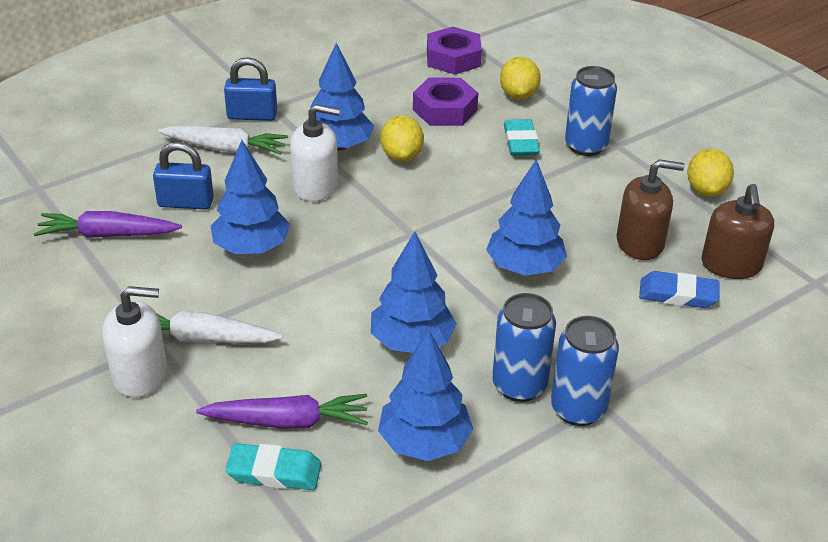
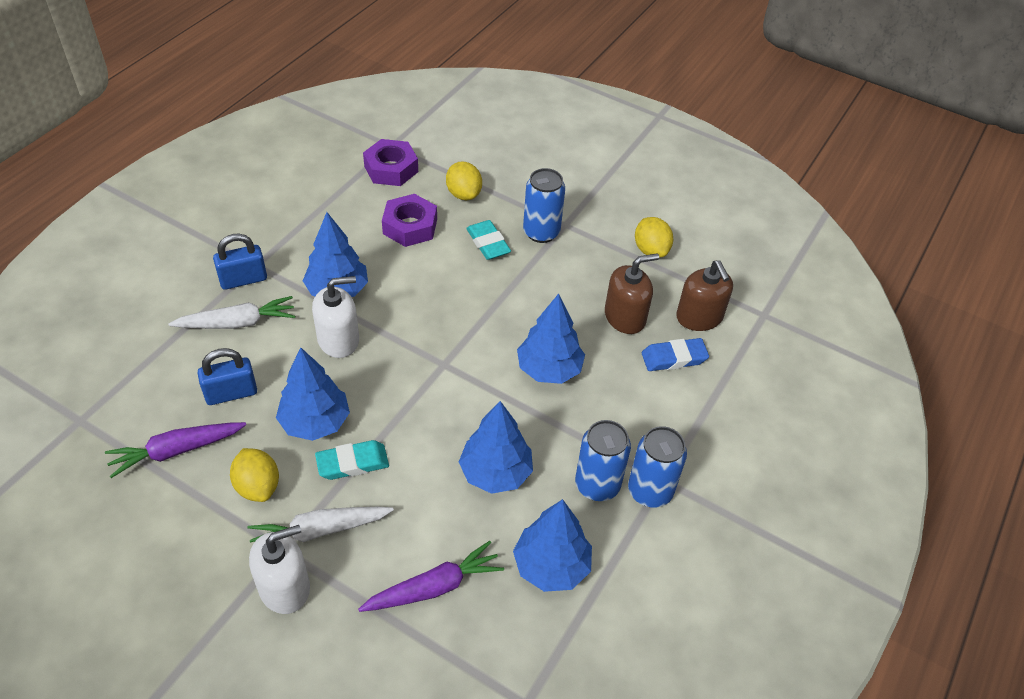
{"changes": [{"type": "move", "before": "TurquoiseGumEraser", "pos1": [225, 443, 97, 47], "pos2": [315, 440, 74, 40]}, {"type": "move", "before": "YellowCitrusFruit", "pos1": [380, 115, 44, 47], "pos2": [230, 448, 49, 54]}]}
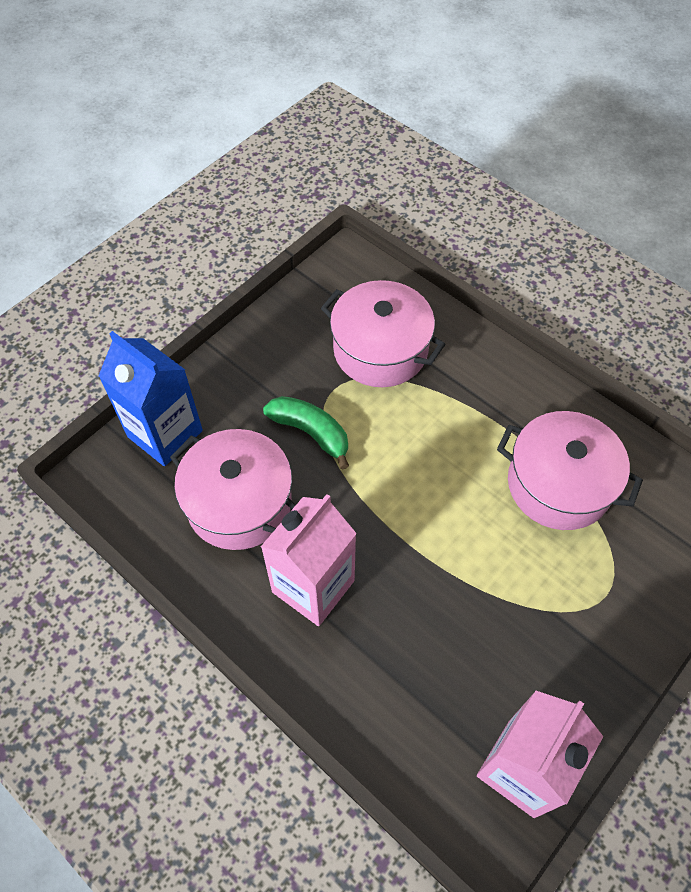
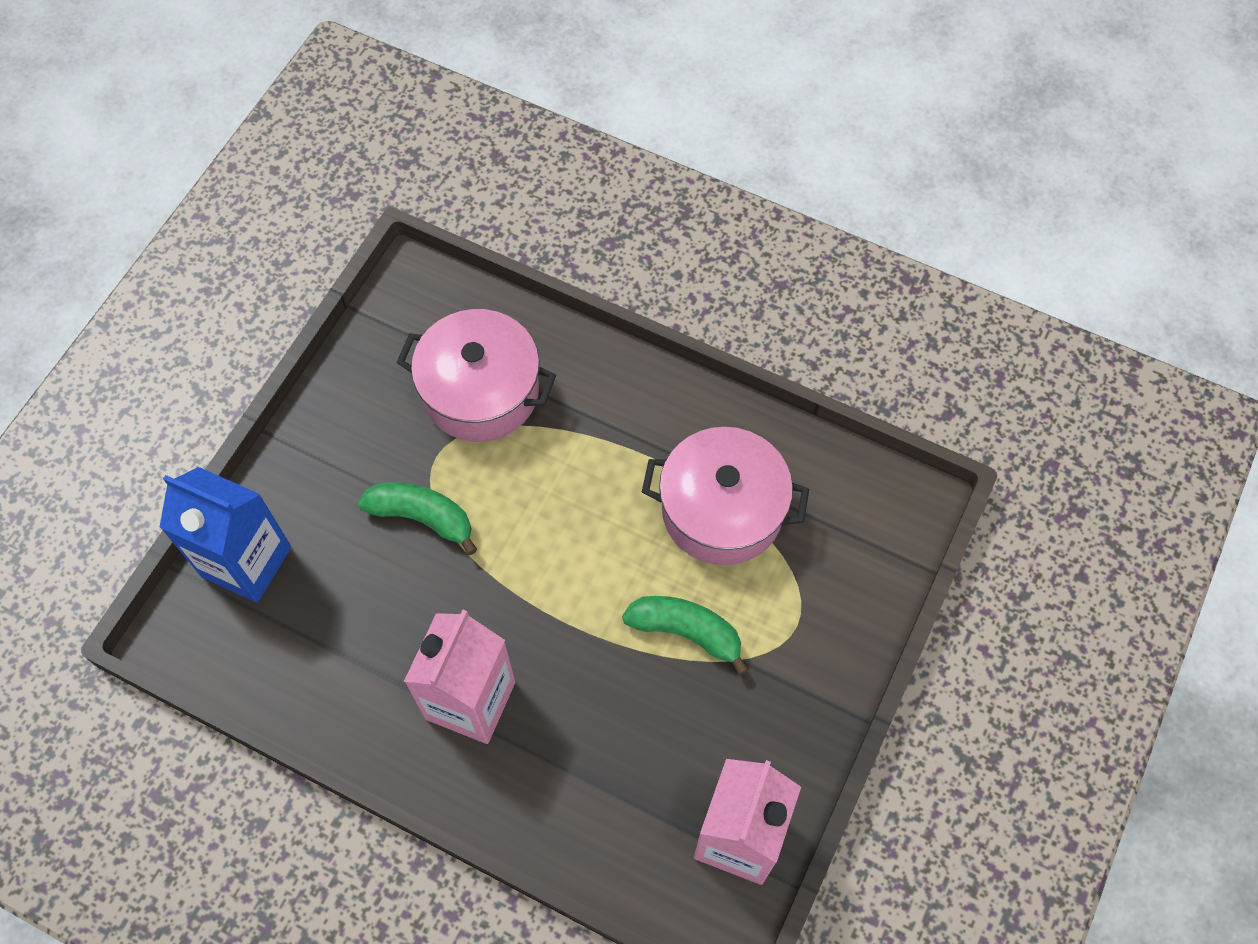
{"changes": [{"type": "delete", "before": "RosePinkPot", "pos1": [170, 429, 126, 121]}, {"type": "insert", "after": "LeafGreenBanana", "pos2": [622, 596, 127, 79]}]}
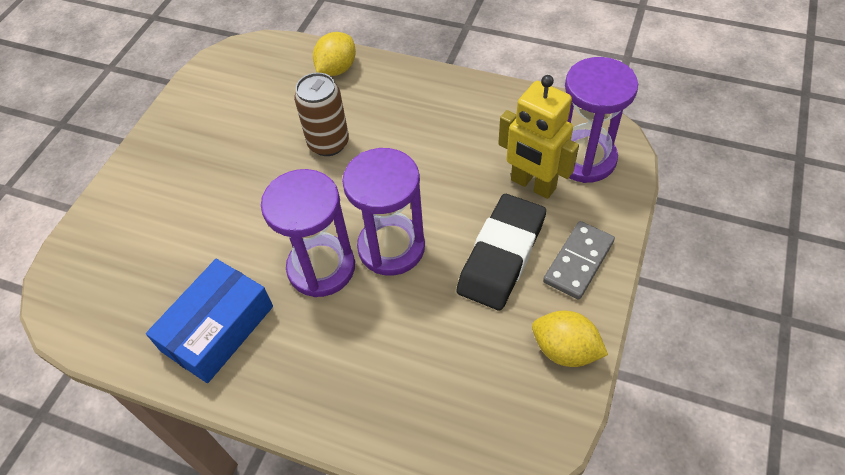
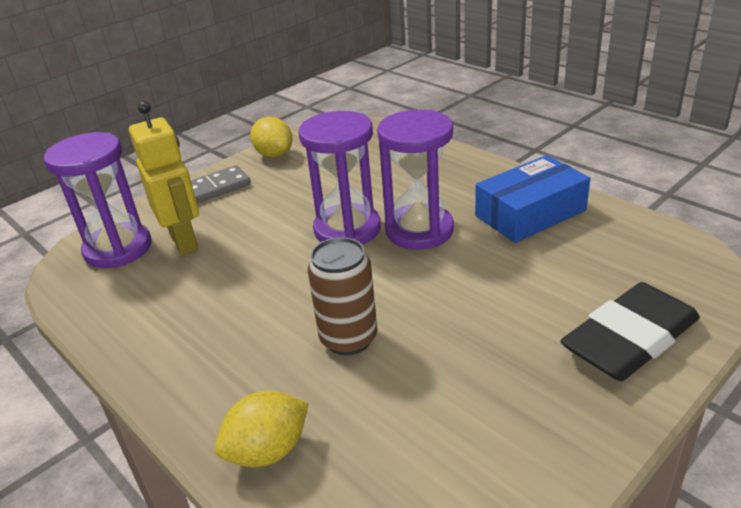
{"changes": [{"type": "move", "before": "JetBlackGumEraser", "pos1": [456, 194, 90, 116], "pos2": [560, 282, 140, 99]}]}
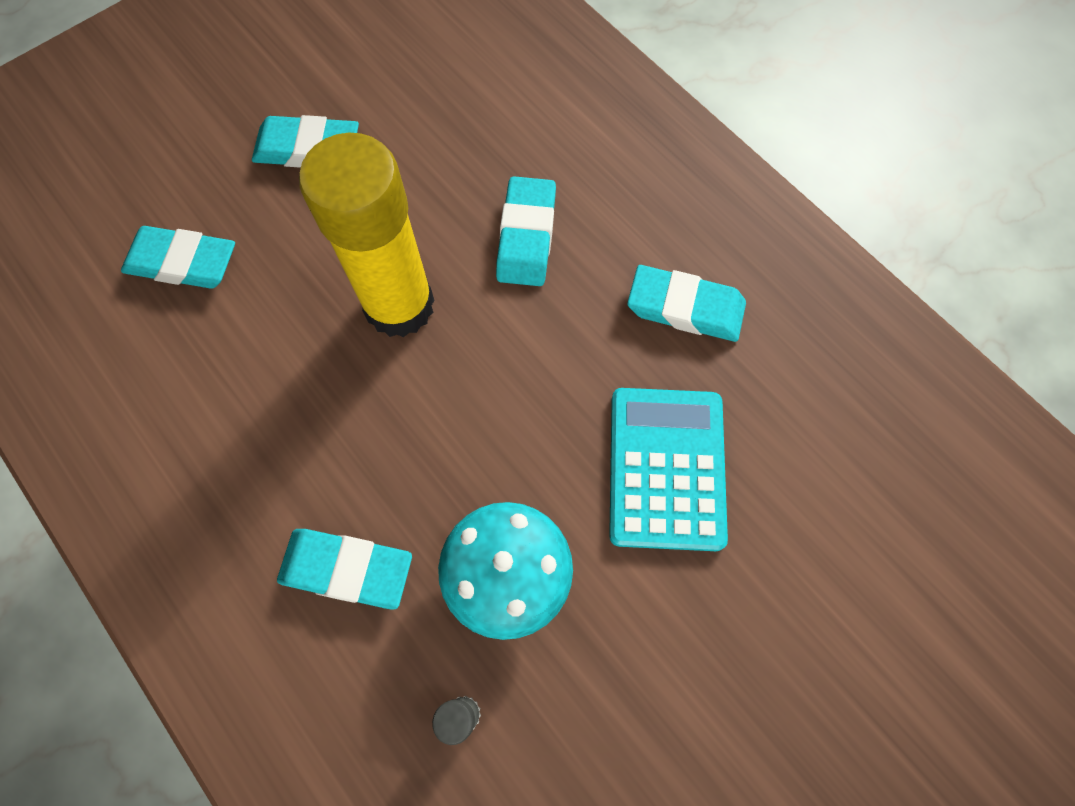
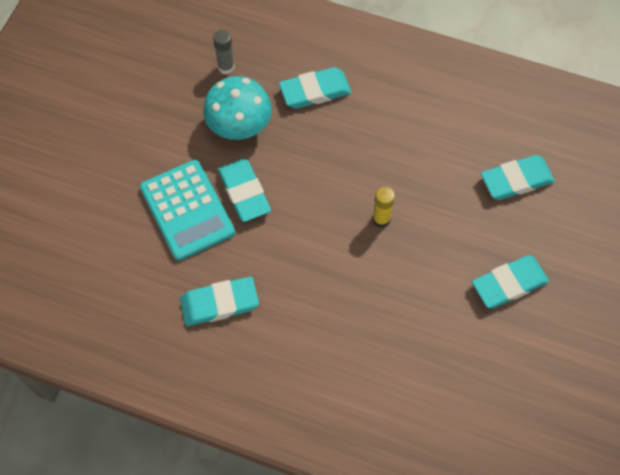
{"changes": [{"type": "resize", "before": "YellowGlue", "pos1": [299, 133, 135, 204], "pos2": [372, 187, 23, 41], "scale": 0.41}, {"type": "move", "before": "TurquoiseGumEraser", "pos1": [496, 176, 60, 110], "pos2": [218, 159, 53, 63]}]}
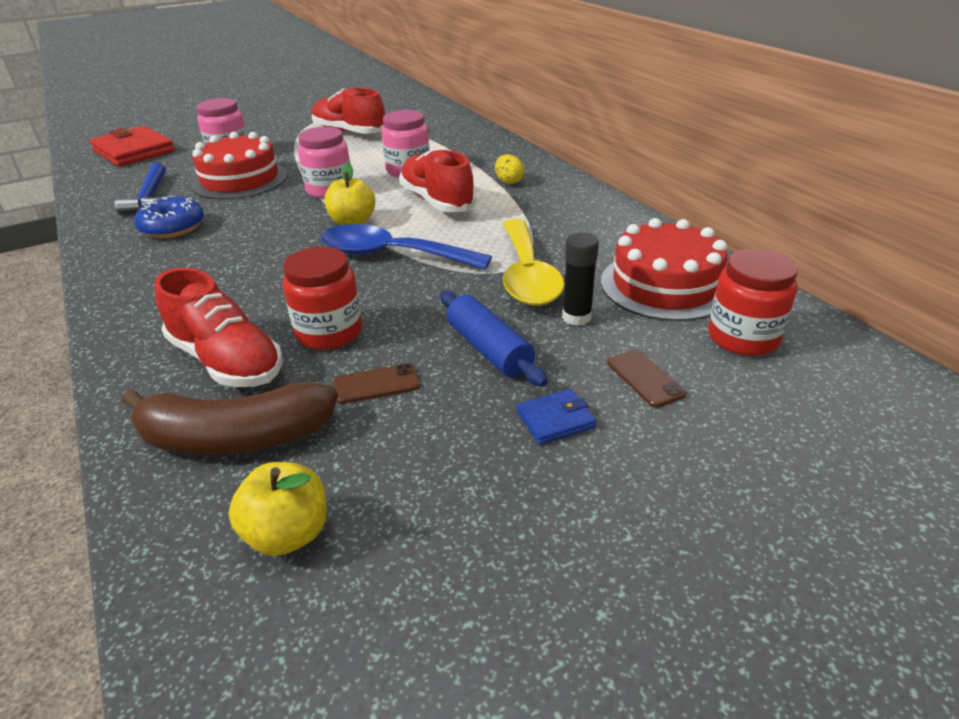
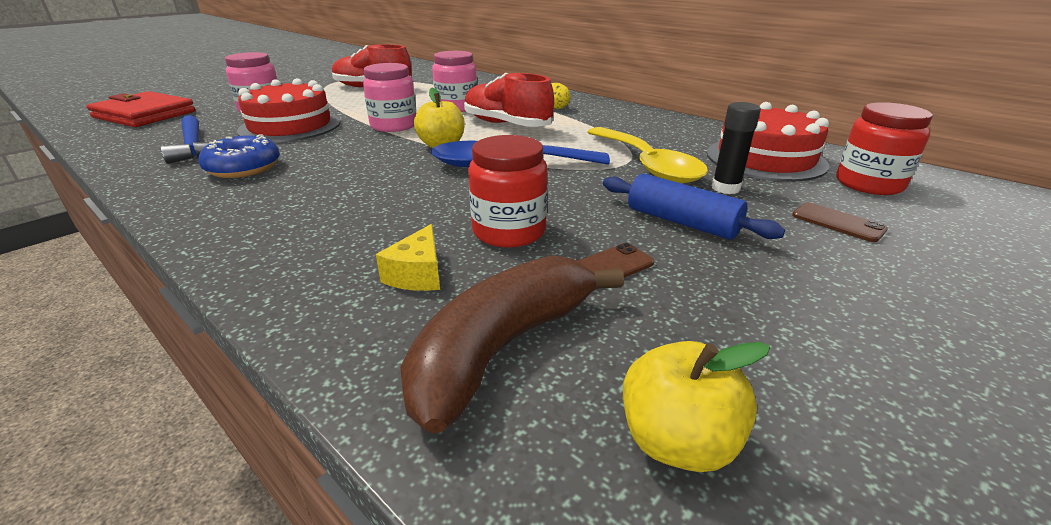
{"changes": [{"type": "rotate", "before": "DarkBrownBanana", "pos1": [122, 382, 216, 73], "pos2": [400, 255, 224, 179], "turn": 150}, {"type": "replace", "before": "RedShoe", "after": "YellowPieceOfCheese", "pos1": [154, 268, 129, 119], "pos2": [376, 224, 64, 67]}, {"type": "delete", "before": "BlueBillfold", "pos1": [517, 389, 79, 56]}]}
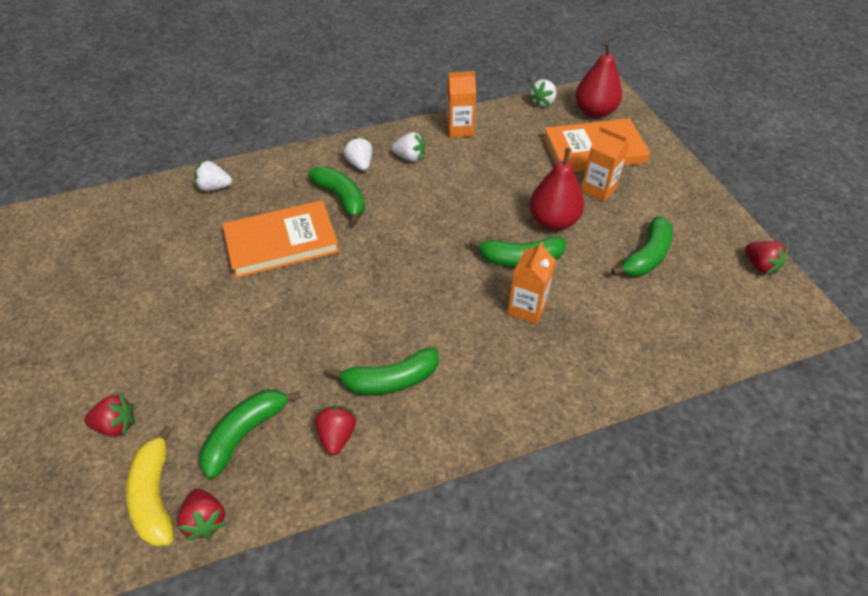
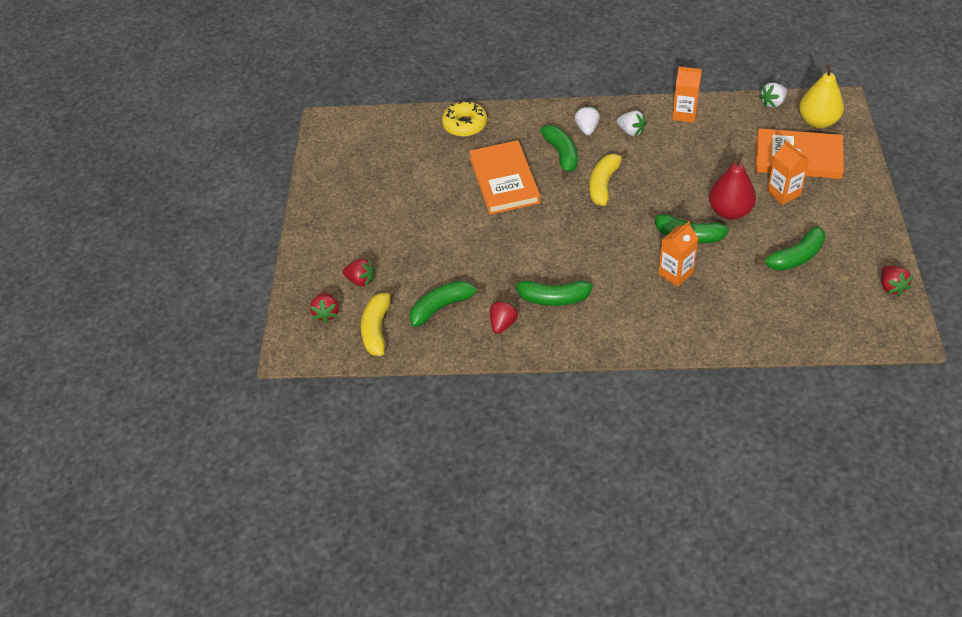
{"changes": [{"type": "move", "before": "RedToyStrawberry", "pos1": [177, 489, 49, 52], "pos2": [310, 292, 29, 31]}, {"type": "replace", "before": "PureWhiteToyStrawberry", "after": "YellowGlazedDonut", "pos1": [195, 161, 37, 30], "pos2": [442, 101, 45, 36]}, {"type": "rotate", "before": "OrangeHardcover", "pos1": [222, 200, 117, 78], "pos2": [469, 140, 71, 75], "turn": 75}, {"type": "recolor", "before": "RedPearFruit", "after": "YellowPearFruit", "pos1": [575, 42, 47, 76], "pos2": [799, 64, 45, 64]}, {"type": "insert", "after": "YellowBanana", "pos2": [589, 151, 40, 55]}]}
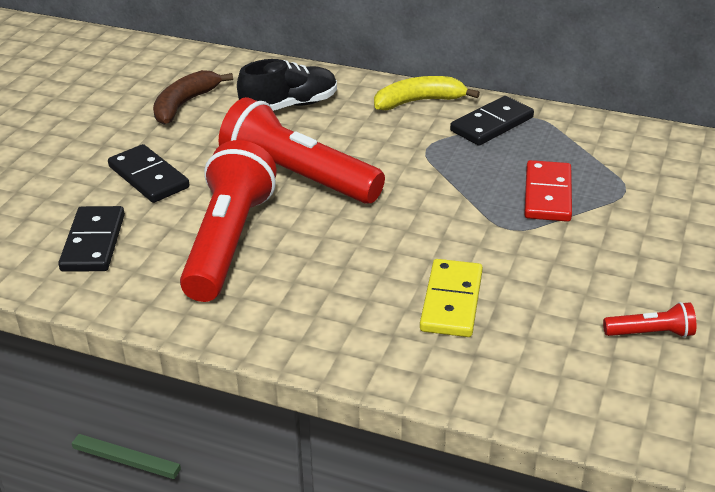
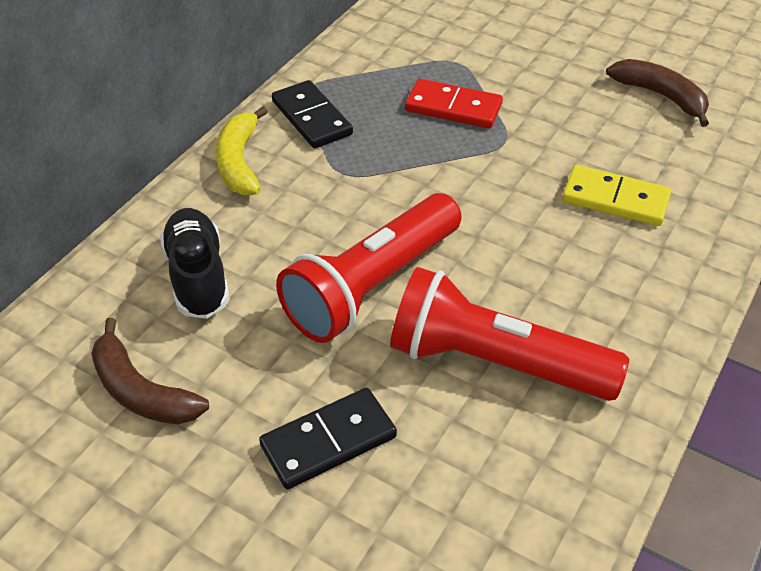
{"changes": [{"type": "delete", "before": "JetBlackDominoPiece", "pos1": [58, 206, 67, 66]}, {"type": "replace", "before": "RedPocketTorch", "after": "DarkBrownBanana", "pos1": [603, 302, 93, 36], "pos2": [606, 59, 103, 68]}]}
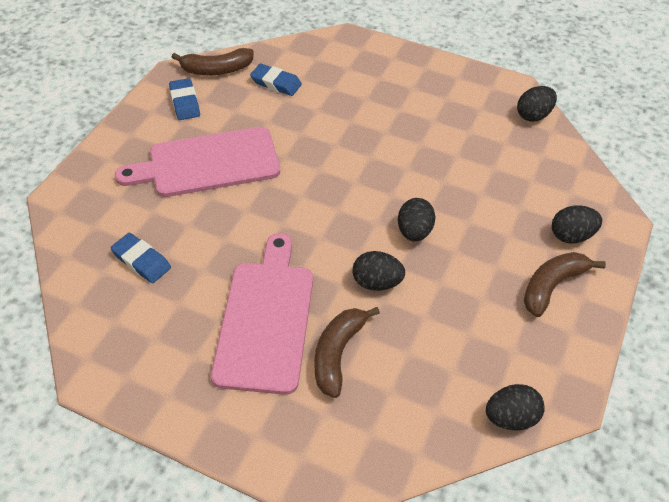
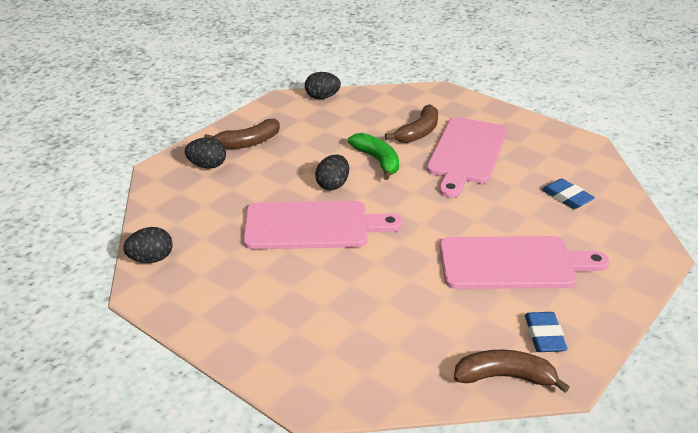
{"changes": [{"type": "delete", "before": "BlueGumEraser", "pos1": [250, 63, 52, 33]}, {"type": "replace", "before": "JetBlackToyEgg", "after": "LeafGreenBanana", "pos1": [353, 251, 52, 40], "pos2": [348, 133, 51, 47]}, {"type": "insert", "after": "RosePinkCuttingBoard", "pos2": [243, 201, 159, 48]}]}
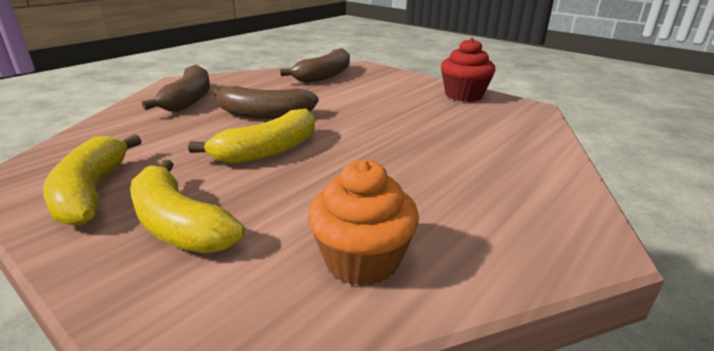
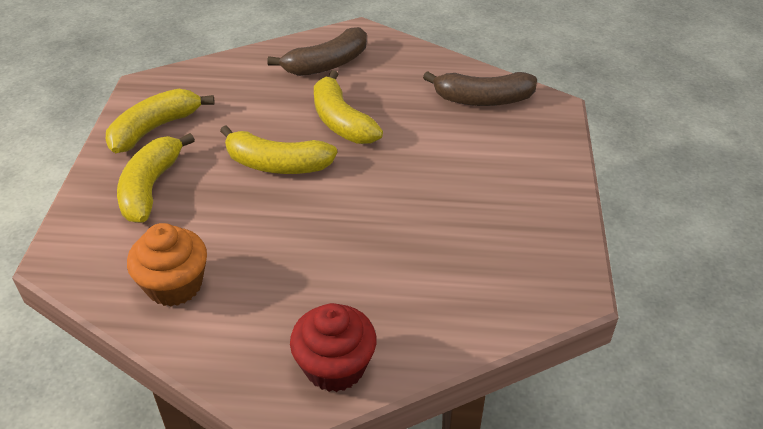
{"changes": [{"type": "recolor", "before": "DarkBrownBanana", "after": "YellowBanana", "pos1": [212, 86, 106, 33], "pos2": [314, 70, 69, 74]}, {"type": "move", "before": "RedFairyCake", "pos1": [441, 38, 55, 64], "pos2": [290, 303, 86, 89]}]}
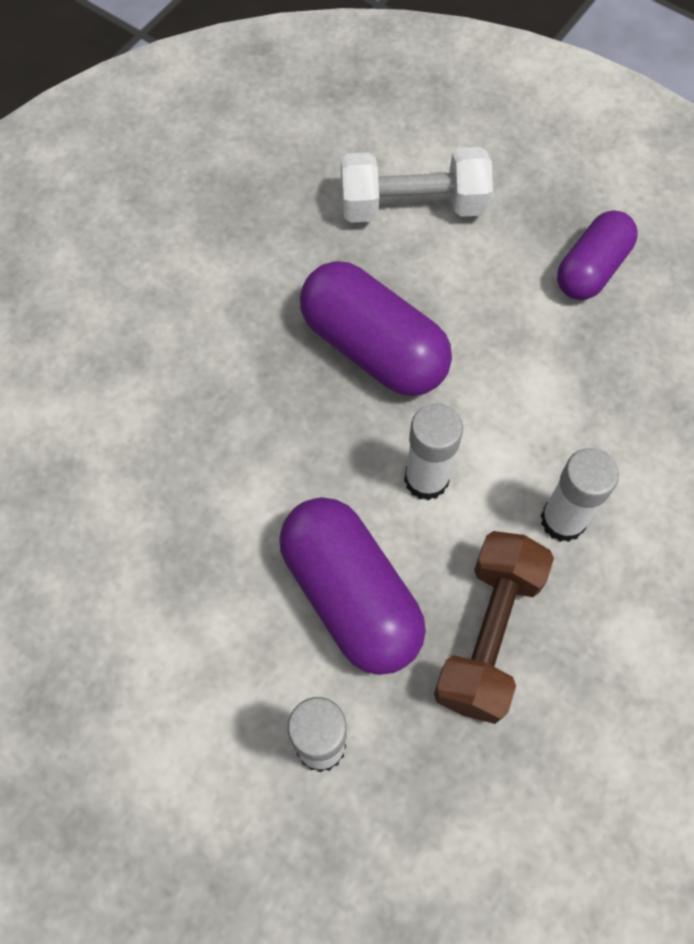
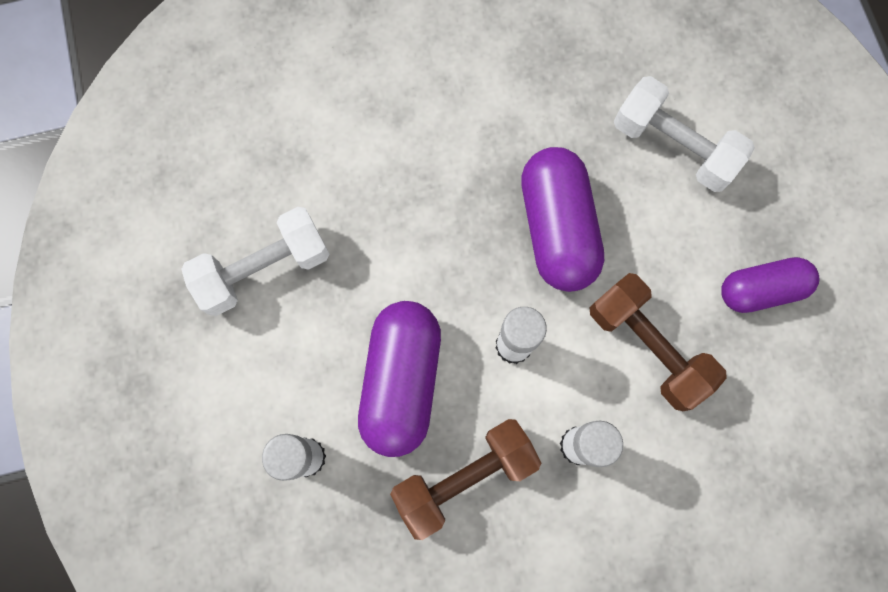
{"changes": [{"type": "insert", "after": "PureWhiteFreeWeight", "pos2": [181, 207, 148, 109]}, {"type": "insert", "after": "DarkBrownFreeWeight", "pos2": [590, 273, 137, 138]}]}
